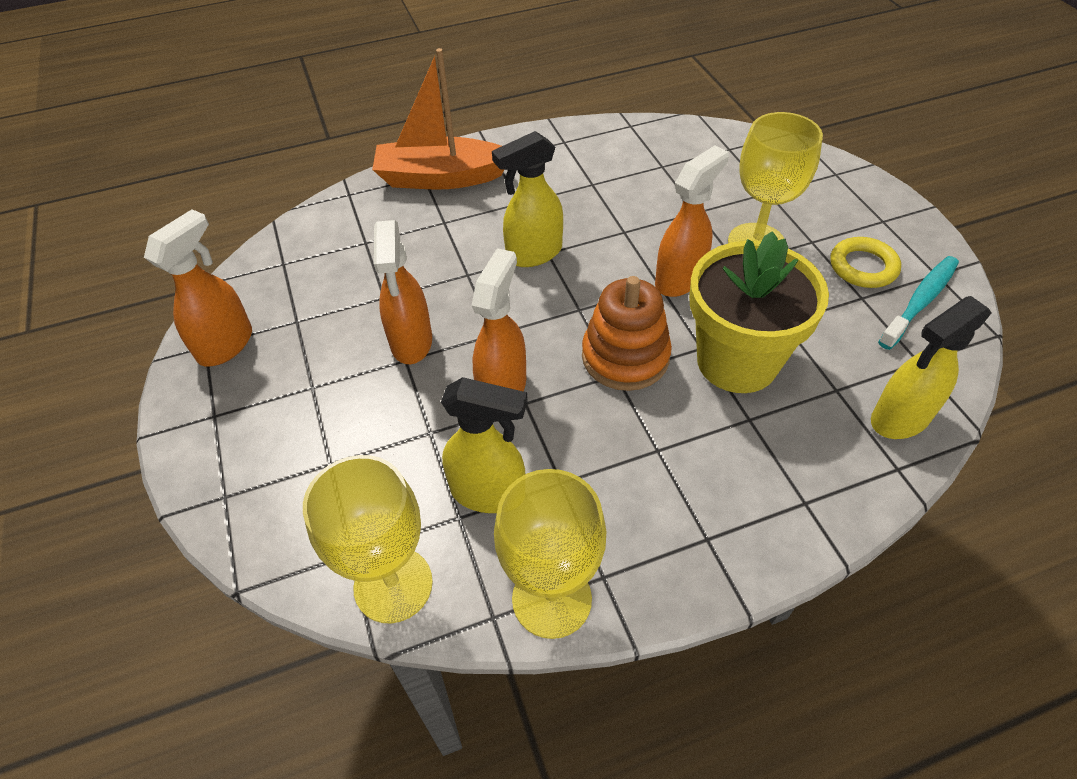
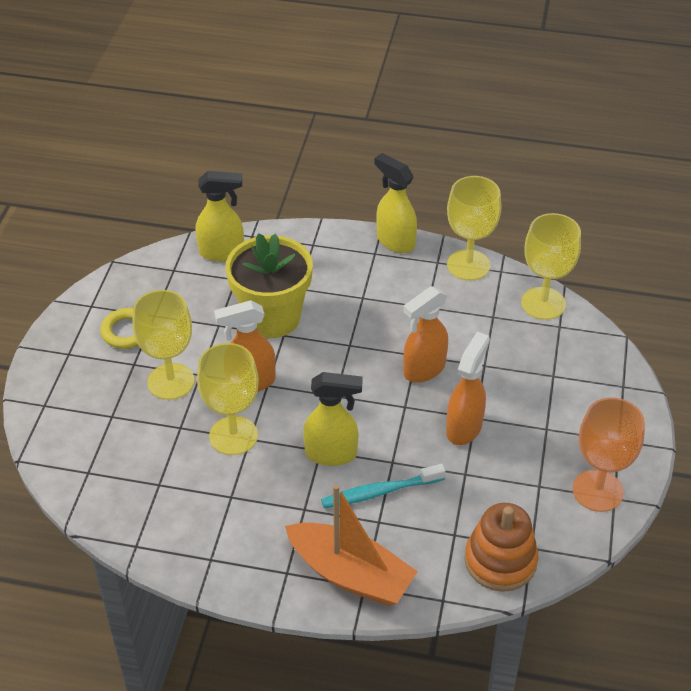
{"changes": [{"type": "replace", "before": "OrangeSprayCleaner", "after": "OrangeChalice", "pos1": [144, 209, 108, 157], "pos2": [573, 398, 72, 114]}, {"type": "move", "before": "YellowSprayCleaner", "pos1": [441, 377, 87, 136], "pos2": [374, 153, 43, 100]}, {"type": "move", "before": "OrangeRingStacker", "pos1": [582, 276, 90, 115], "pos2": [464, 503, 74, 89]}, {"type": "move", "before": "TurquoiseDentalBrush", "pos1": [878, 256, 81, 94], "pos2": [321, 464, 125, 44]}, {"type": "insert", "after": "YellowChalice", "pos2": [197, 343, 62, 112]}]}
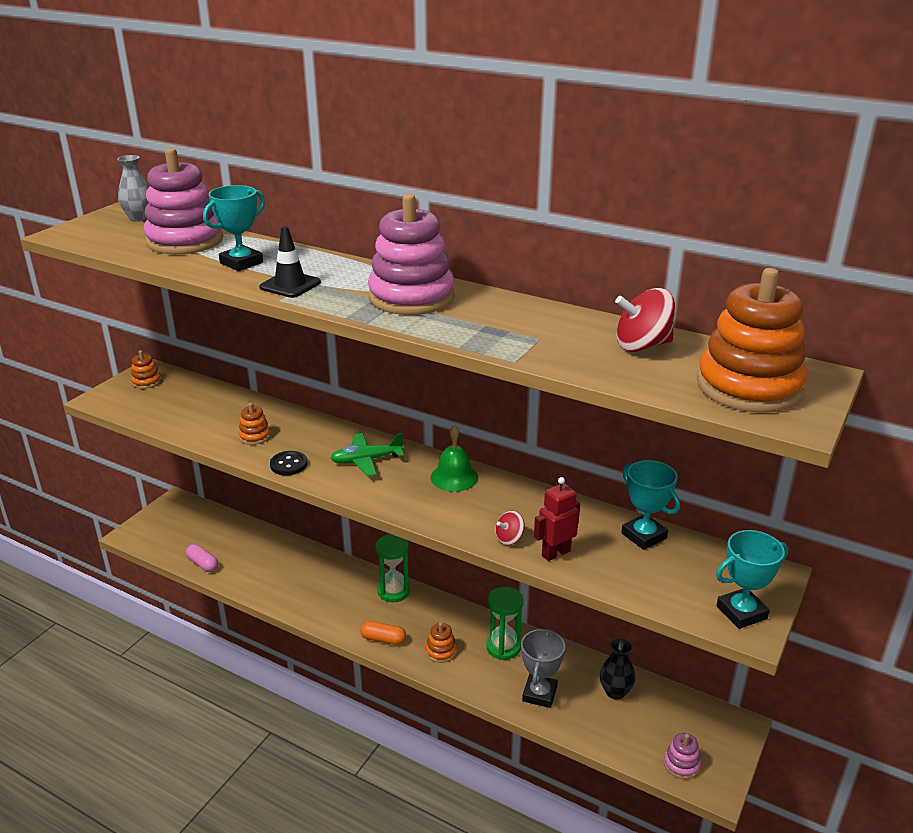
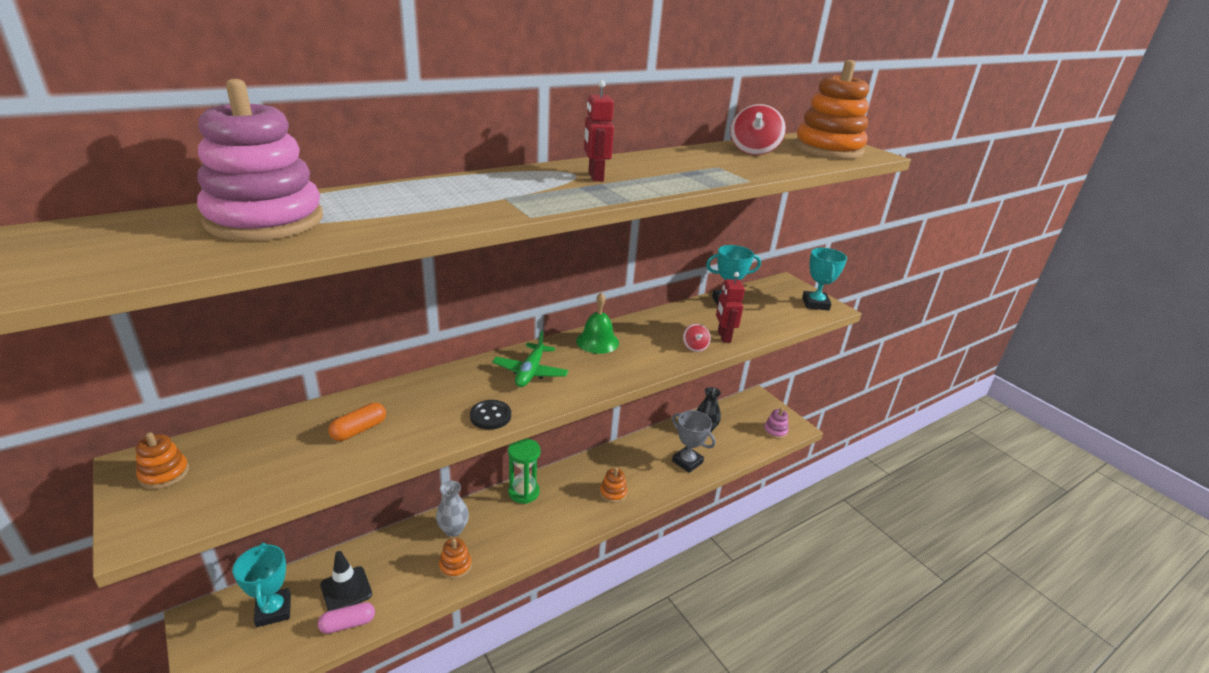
{"changes": [{"type": "move", "before": "GrayTallVase", "pos1": [117, 155, 32, 67], "pos2": [436, 481, 33, 56]}, {"type": "move", "before": "TurquoisePrizeCup", "pos1": [203, 185, 62, 86], "pos2": [232, 543, 59, 84]}, {"type": "move", "before": "OrangeRingStacker", "pos1": [238, 403, 33, 42], "pos2": [439, 538, 33, 41]}, {"type": "move", "before": "JetBlackTrafficCone", "pos1": [259, 226, 62, 72], "pos2": [320, 551, 52, 60]}, {"type": "move", "before": "OrangePill", "pos1": [360, 621, 46, 24], "pos2": [328, 403, 58, 38]}, {"type": "replace", "before": "RosePinkRingStacker", "after": "RedRobot", "pos1": [368, 194, 87, 121], "pos2": [584, 80, 30, 102]}, {"type": "delete", "before": "LeafGreenSandglass", "pos1": [486, 587, 37, 73]}]}
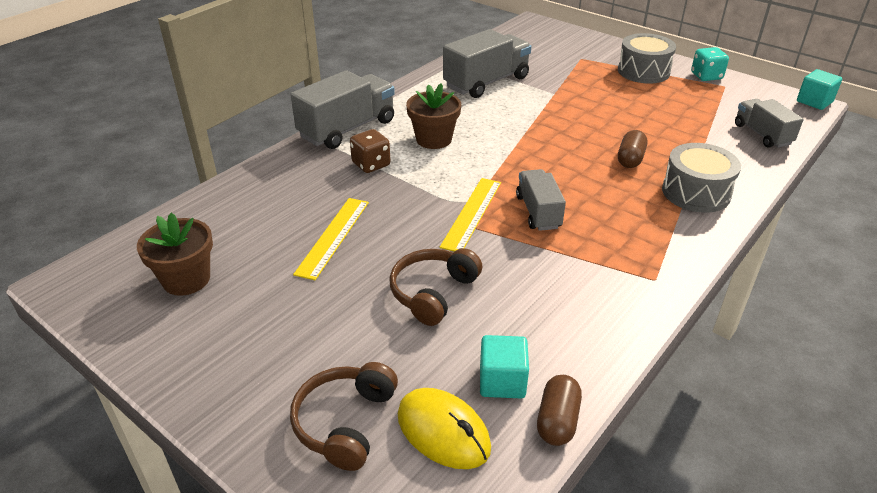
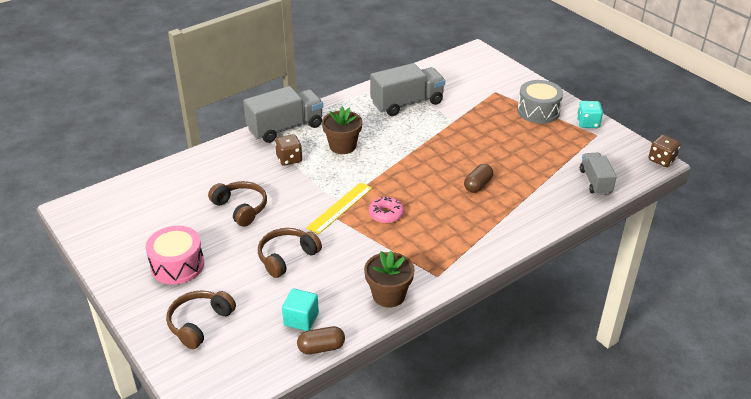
{"changes": [{"type": "move", "before": "DarkBrownFlowerPot", "pos1": [137, 213, 76, 83], "pos2": [364, 251, 51, 57]}, {"type": "replace", "before": "YellowStraightedge", "after": "DarkBrownHeadphones", "pos1": [293, 198, 76, 82], "pos2": [208, 181, 59, 45]}, {"type": "delete", "before": "YellowMouse", "pos1": [397, 388, 94, 81]}, {"type": "replace", "before": "GrayLorry", "after": "RosePinkGlazedDonut", "pos1": [516, 169, 50, 62], "pos2": [369, 196, 35, 28]}, {"type": "rotate", "before": "DarkBrownPill", "pos1": [537, 375, 45, 71], "pos2": [297, 326, 48, 28], "turn": 45}, {"type": "delete", "before": "GrayToyDrum", "pos1": [662, 143, 79, 70]}, {"type": "replace", "before": "TurquoiseCube", "after": "DarkBrownDice", "pos1": [797, 69, 45, 41], "pos2": [649, 135, 32, 32]}, {"type": "insert", "after": "RosePinkToyDrum", "pos2": [146, 226, 58, 59]}]}
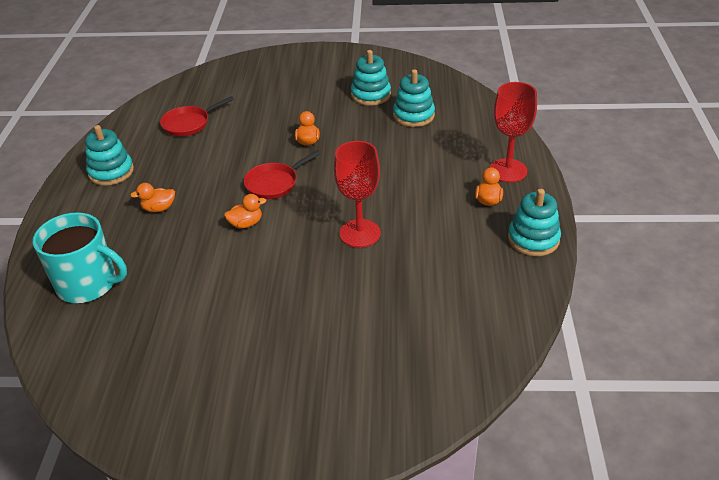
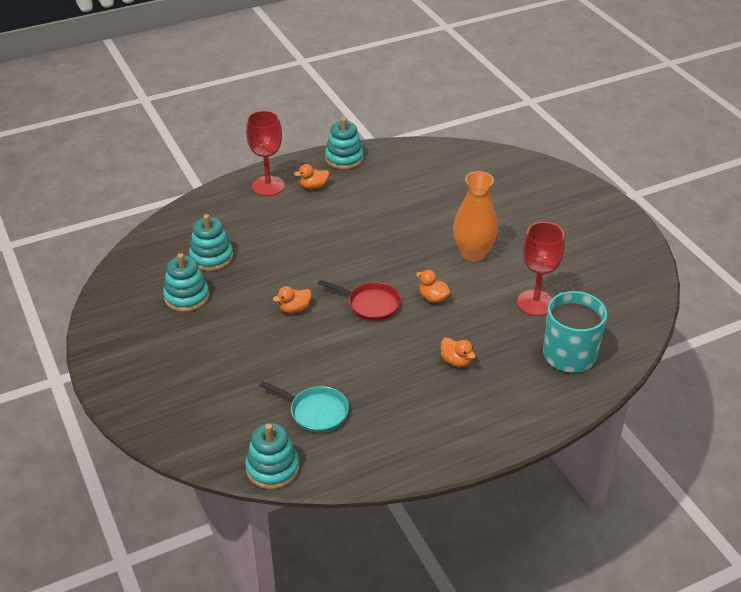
{"changes": [{"type": "move", "before": "TurquoiseRingStacker", "pos1": [85, 125, 49, 61], "pos2": [245, 423, 54, 66]}, {"type": "recolor", "before": "RedPan", "after": "TurquoisePan", "pos1": [160, 96, 74, 40], "pos2": [259, 381, 90, 52]}, {"type": "move", "before": "RedChalice", "pos1": [334, 141, 47, 107], "pos2": [517, 222, 48, 94]}, {"type": "insert", "after": "OrangeTallVase", "pos2": [453, 171, 45, 90]}]}
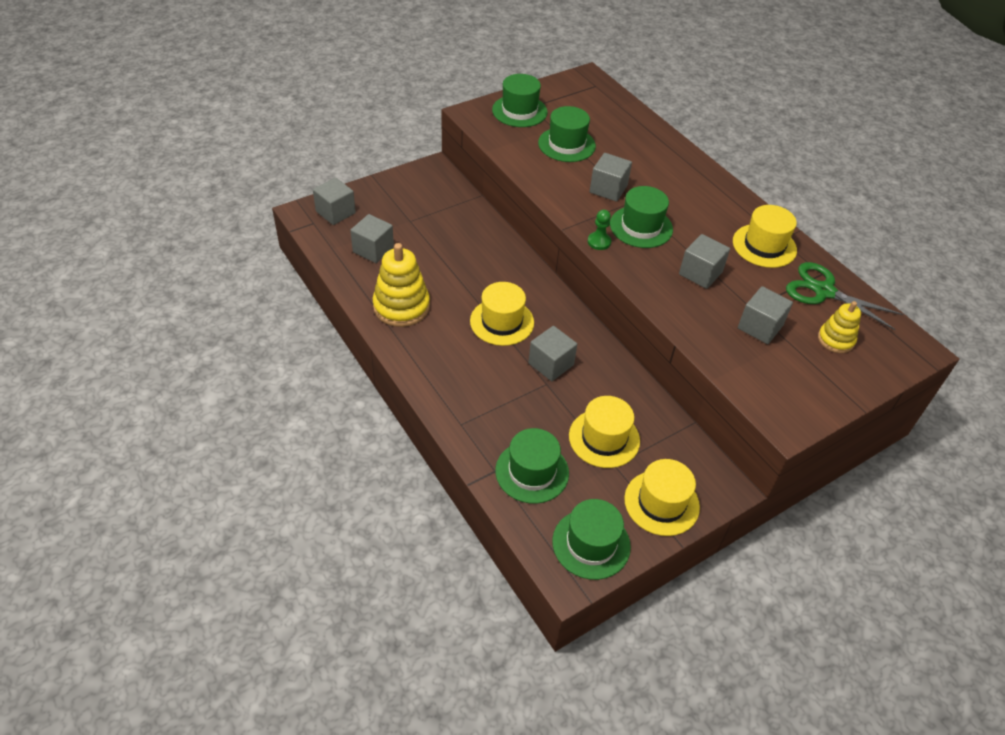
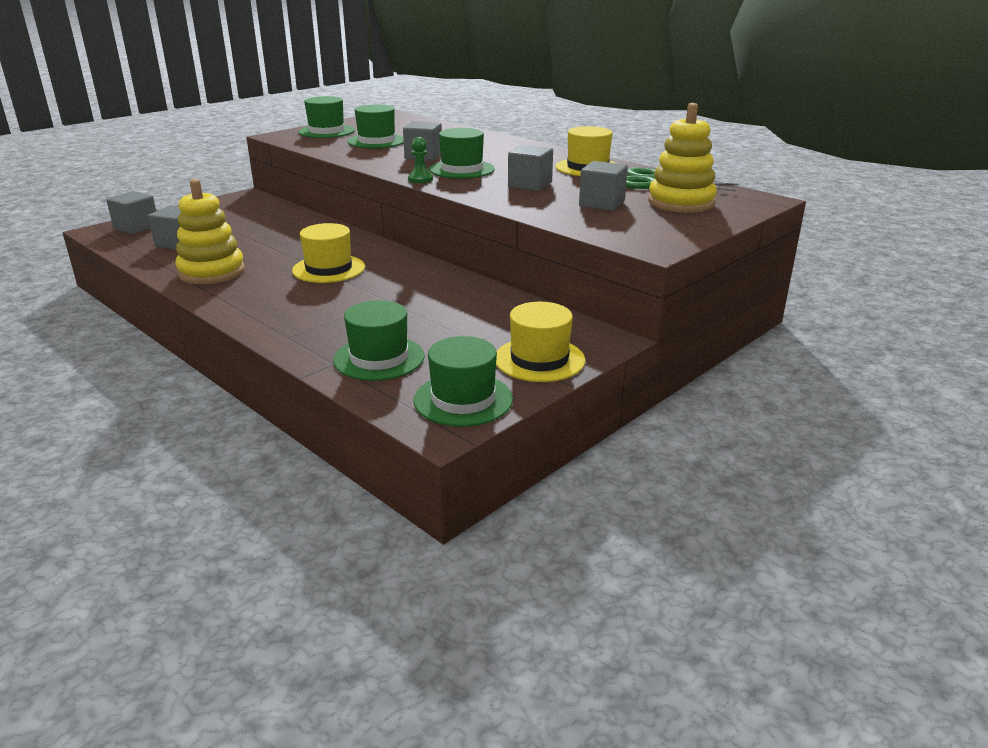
{"changes": [{"type": "delete", "before": "GrayCube", "pos1": [528, 326, 49, 55]}, {"type": "delete", "before": "YellowHat", "pos1": [569, 396, 71, 72]}, {"type": "resize", "before": "YellowRingStacker", "pos1": [818, 301, 43, 52], "pos2": [648, 103, 69, 110], "scale": 1.7}]}
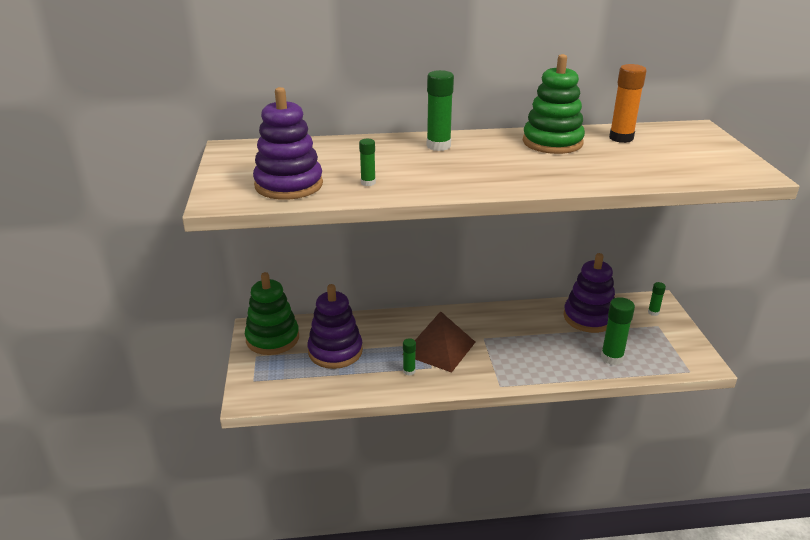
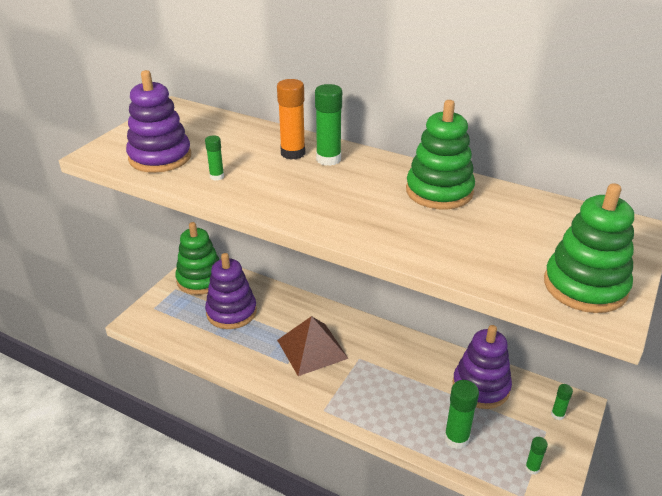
{"changes": [{"type": "move", "before": "LeafGreenGlue", "pos1": [403, 338, 13, 38], "pos2": [525, 437, 23, 38]}, {"type": "move", "before": "OrangeGlue", "pos1": [609, 64, 38, 79], "pos2": [277, 79, 28, 80]}, {"type": "insert", "after": "LeafGreenRingStacker", "pos2": [544, 183, 90, 130]}]}
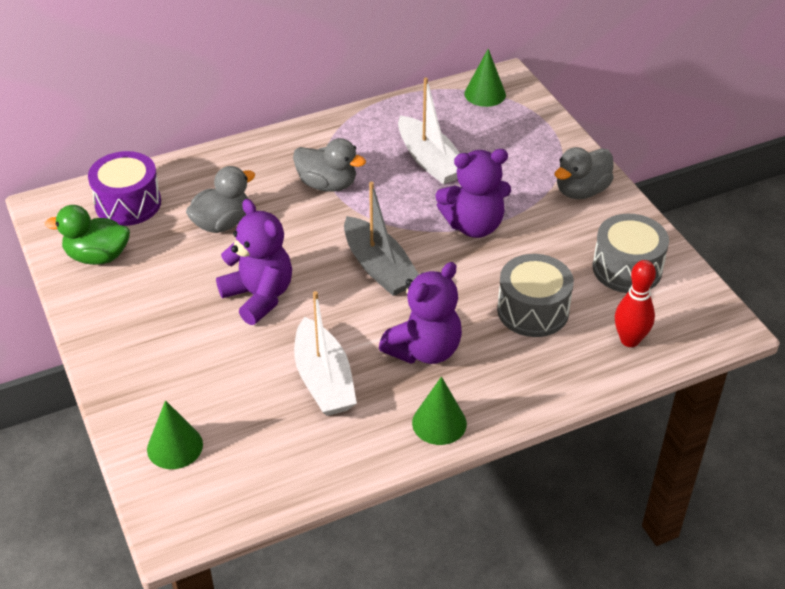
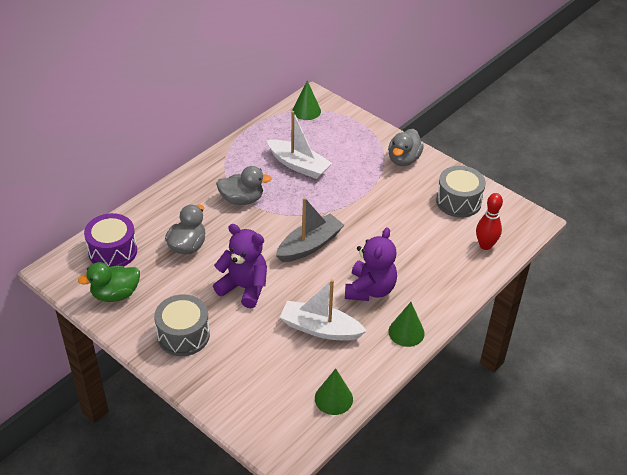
{"changes": [{"type": "move", "before": "LeafGreenSolidCone", "pos1": [147, 400, 56, 69], "pos2": [315, 369, 38, 46]}, {"type": "rotate", "before": "PureWhiteBoat", "pos1": [294, 291, 63, 125], "pos2": [279, 279, 88, 62], "turn": 150}, {"type": "rotate", "before": "GrayBoat", "pos1": [344, 182, 75, 114], "pos2": [276, 197, 68, 65], "turn": -75}, {"type": "delete", "before": "VioletStuffedBear", "pos1": [435, 149, 76, 89]}, {"type": "move", "before": "GrayToyDrum", "pos1": [497, 254, 77, 83], "pos2": [154, 294, 56, 62]}]}
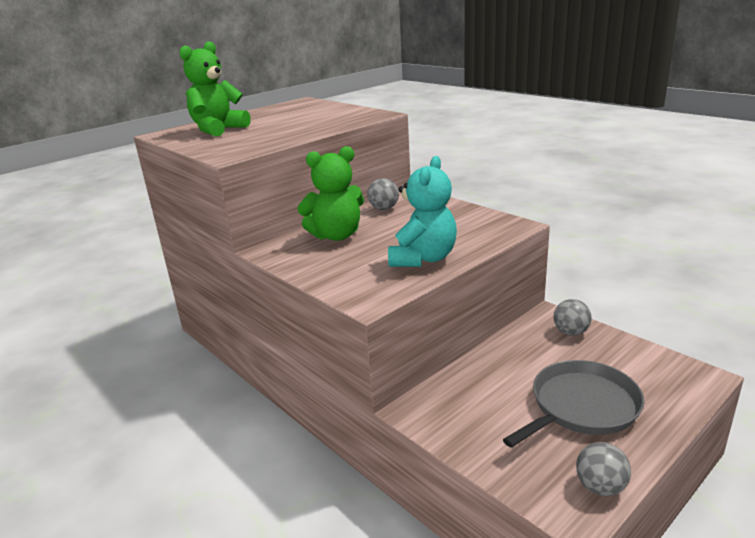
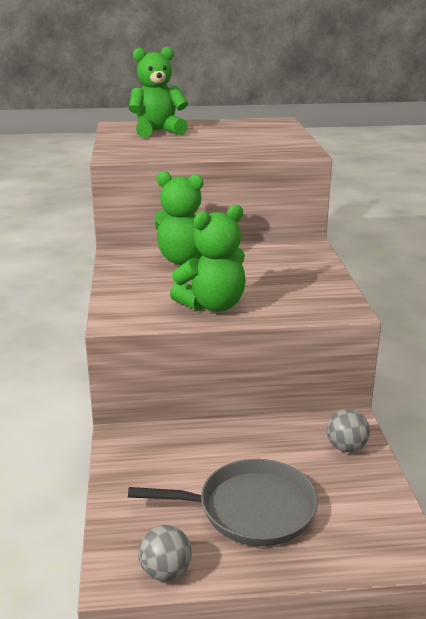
{"changes": [{"type": "delete", "before": "GrayBall", "pos1": [367, 178, 32, 32]}, {"type": "recolor", "before": "TurquoiseStuffedBear", "after": "LeafGreenStuffedBear", "pos1": [388, 156, 69, 111], "pos2": [170, 205, 76, 107]}]}
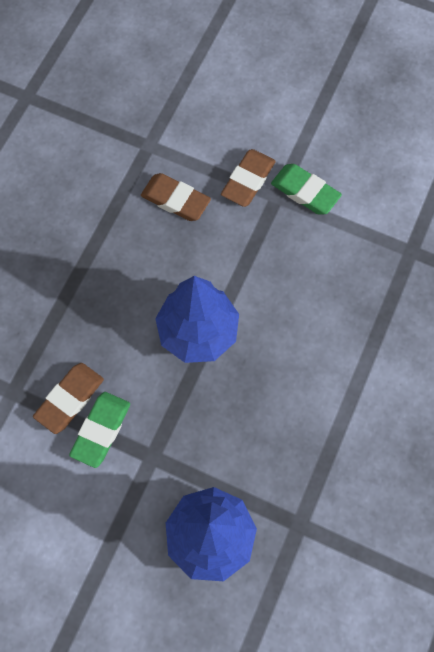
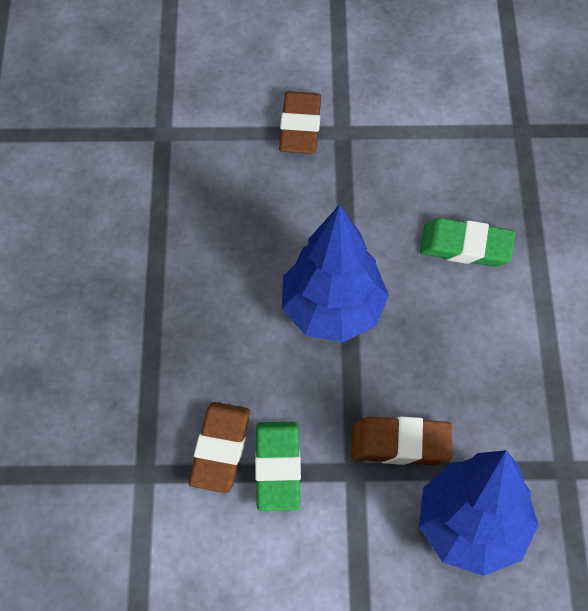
{"changes": [{"type": "move", "before": "DarkBrownGumEraser", "pos1": [141, 173, 70, 48], "pos2": [351, 416, 101, 49]}, {"type": "move", "before": "LeafGreenGumEraser", "pos1": [271, 164, 71, 51], "pos2": [420, 218, 95, 49]}]}
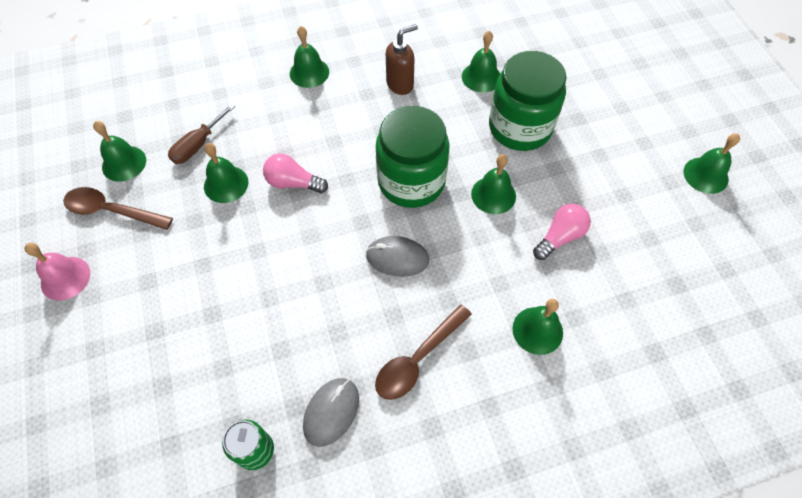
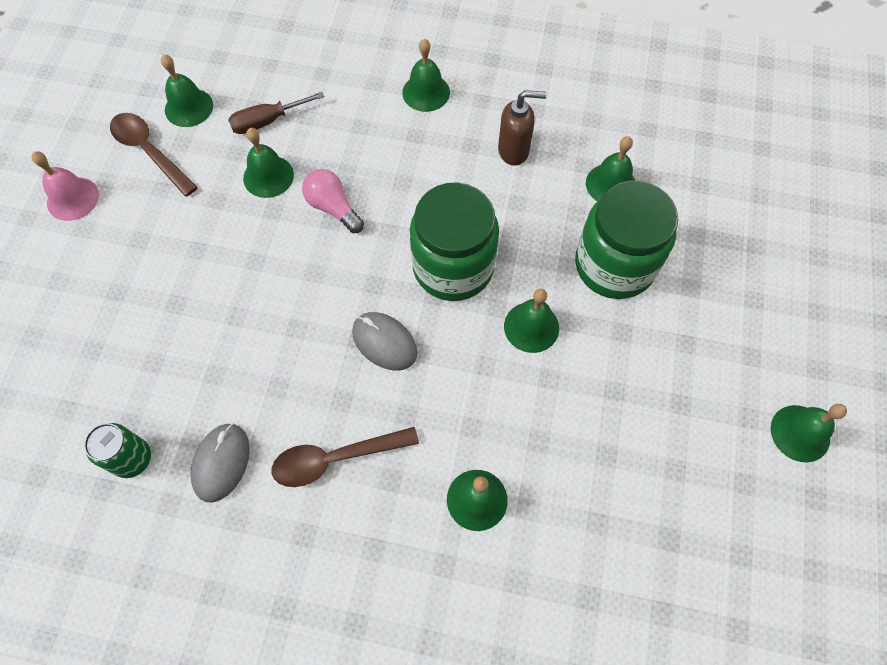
{"changes": [{"type": "rotate", "before": "GrayMouse", "pos1": [303, 378, 56, 69], "pos2": [190, 423, 60, 80], "turn": -45}, {"type": "delete", "before": "RosePinkLightbulb", "pos1": [533, 204, 58, 56]}]}
